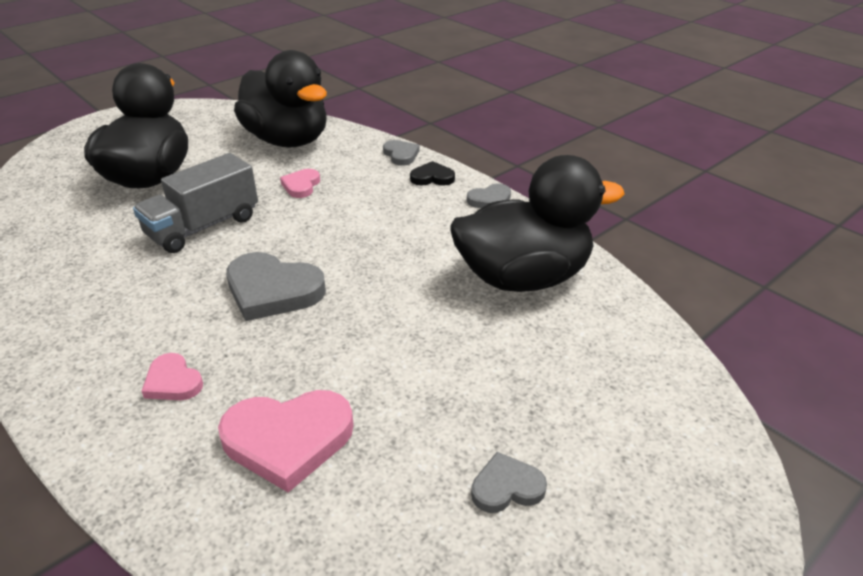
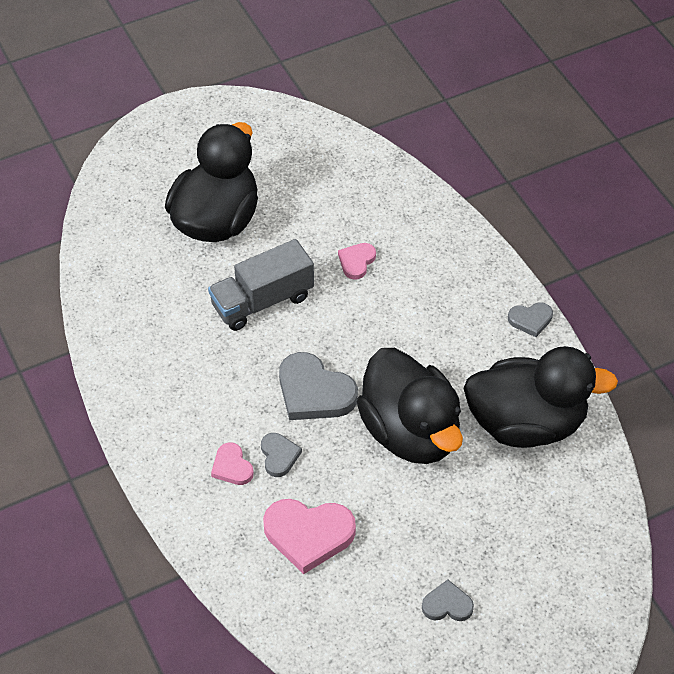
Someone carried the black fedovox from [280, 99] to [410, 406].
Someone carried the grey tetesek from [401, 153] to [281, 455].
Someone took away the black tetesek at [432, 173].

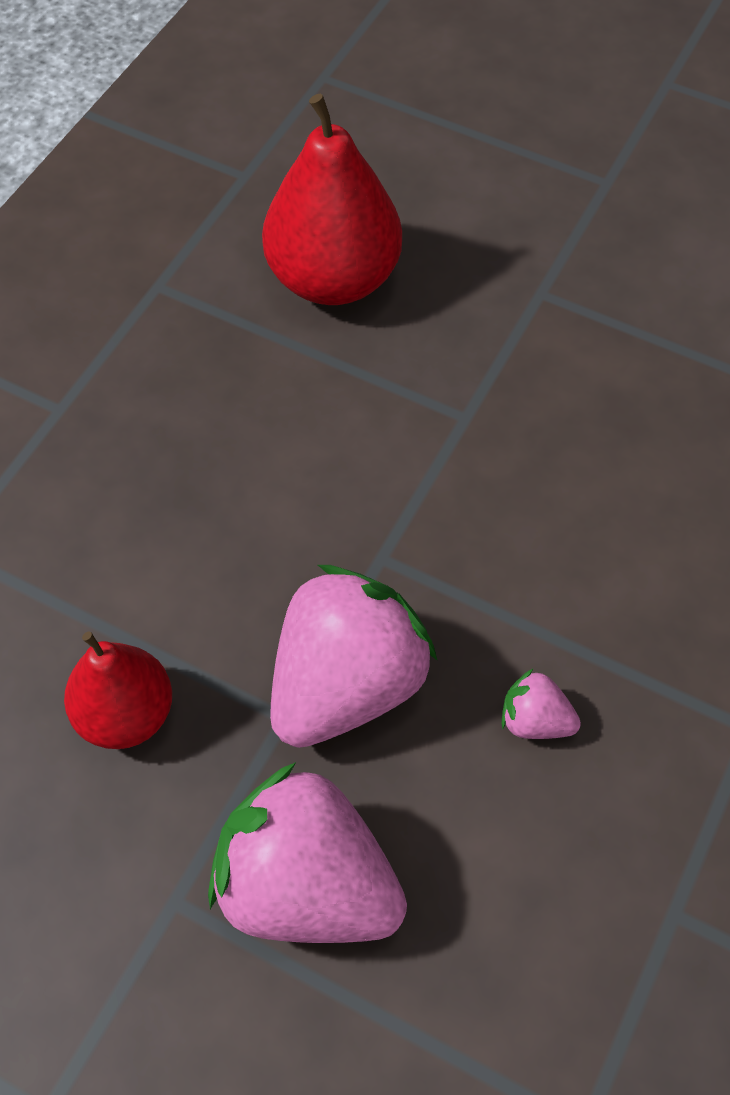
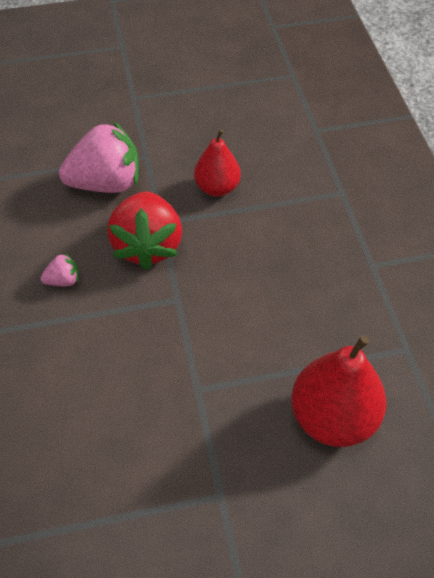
Someone repainted the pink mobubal at [354, 656], which became the red mobubal at [144, 230].

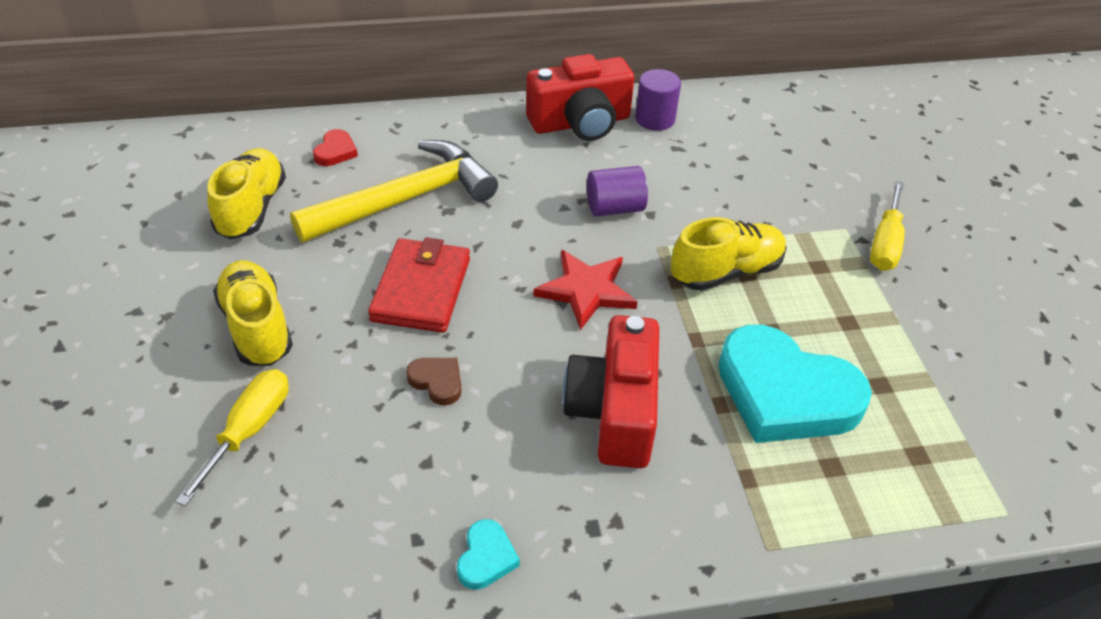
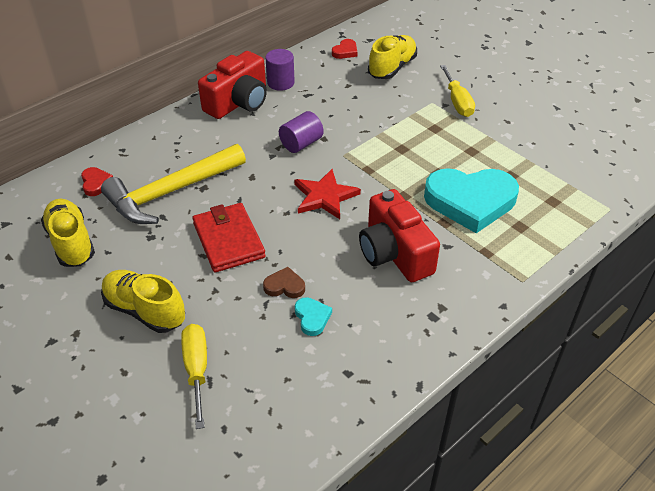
Someone rotated the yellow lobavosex at [394, 191] by 150 degrees counterclockwise.
Someone carried the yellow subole from [728, 254] to [392, 57].
Someone carried the turquoise tetesek from [488, 554] to [313, 316].
Someone put down the red tetesek at [344, 49].

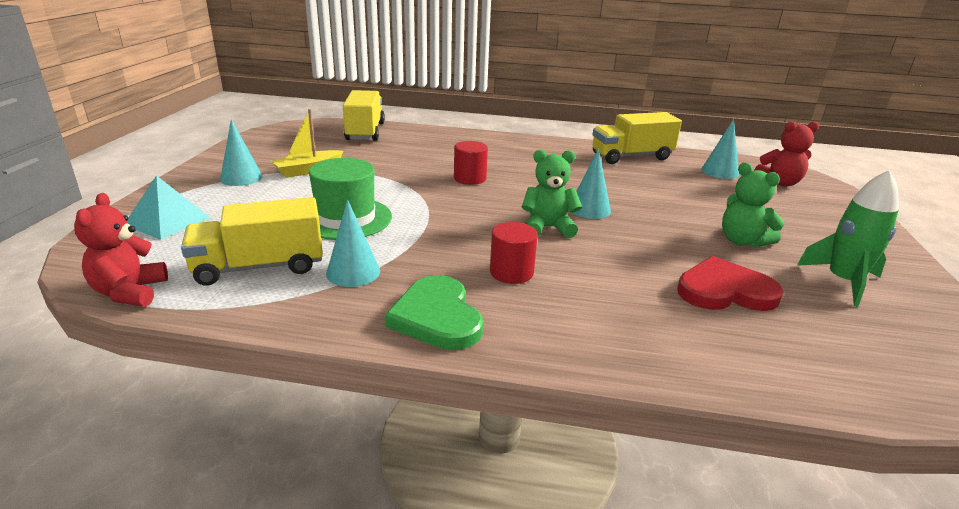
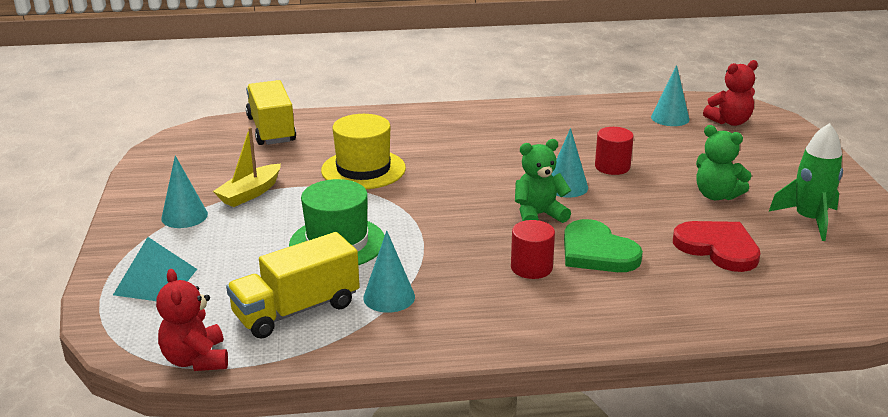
Someone took away the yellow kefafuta at [637, 138].
Someone carried the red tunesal from [471, 163] to [614, 151].
Someone rotated the red tetesek at [730, 283] by 60 degrees clockwise.
Someone carried the green tetesek from [434, 312] to [603, 245].
Someone put down the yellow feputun at [363, 151].

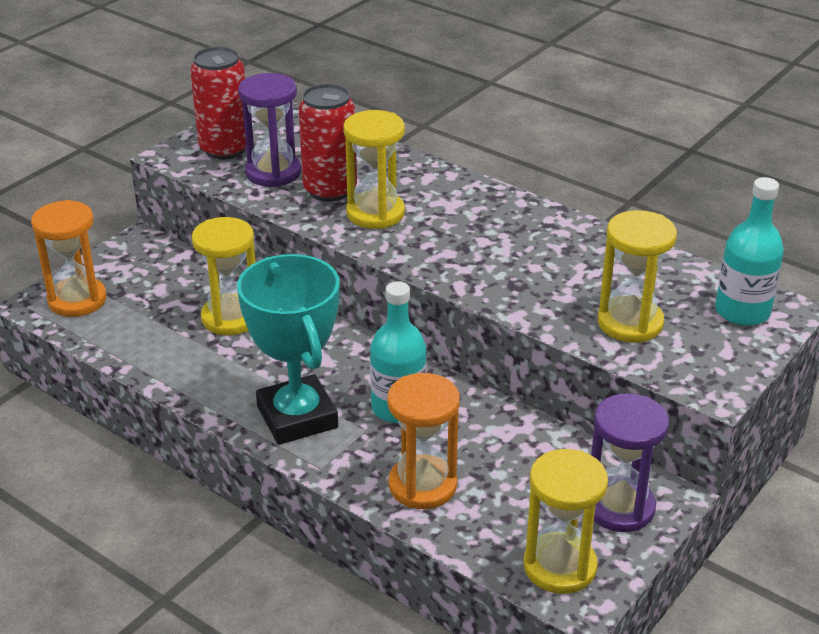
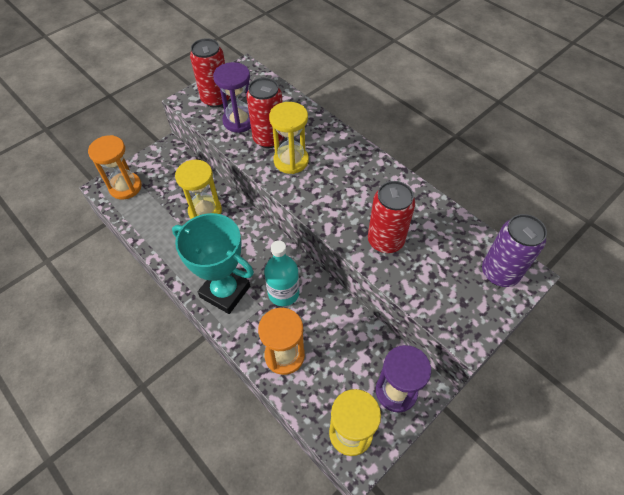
Someone swapped the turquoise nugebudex at [749, 251] for the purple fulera at [514, 250].
Someone took away the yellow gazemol at [637, 276].
Someone rotated the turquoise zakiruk at [288, 349] by 45 degrees counterclockwise.
Someone put down the red fulera at [391, 217].

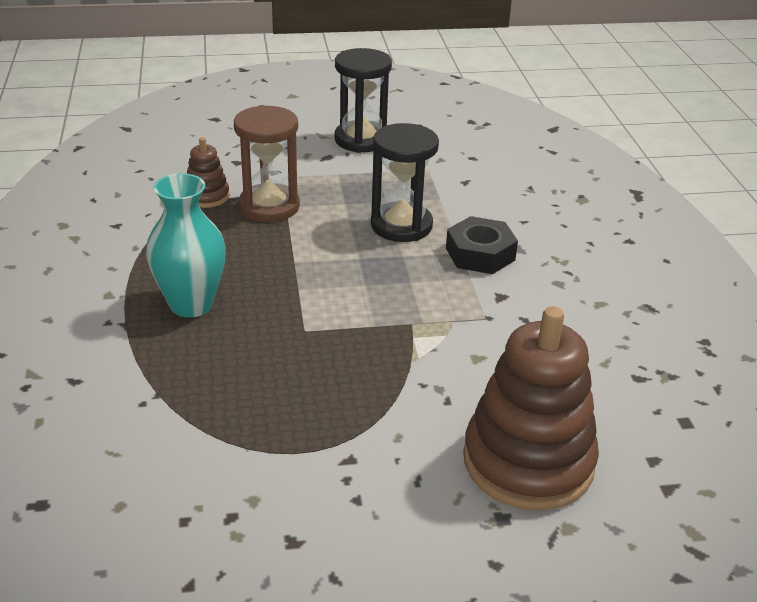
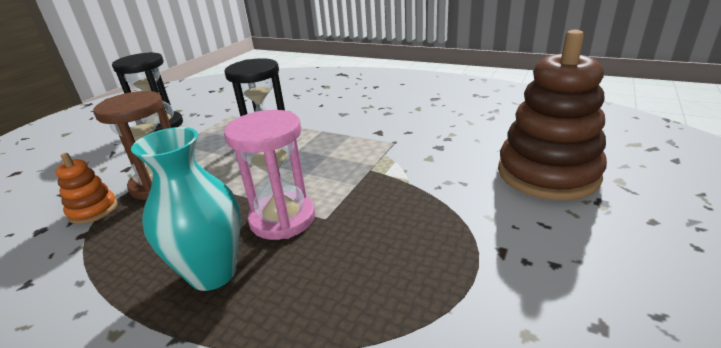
Someone repainted the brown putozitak at [208, 172], which became the orange putozitak at [86, 188].
Someone took away the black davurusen at [482, 245].
Someone put down the pink gazemol at [269, 175].

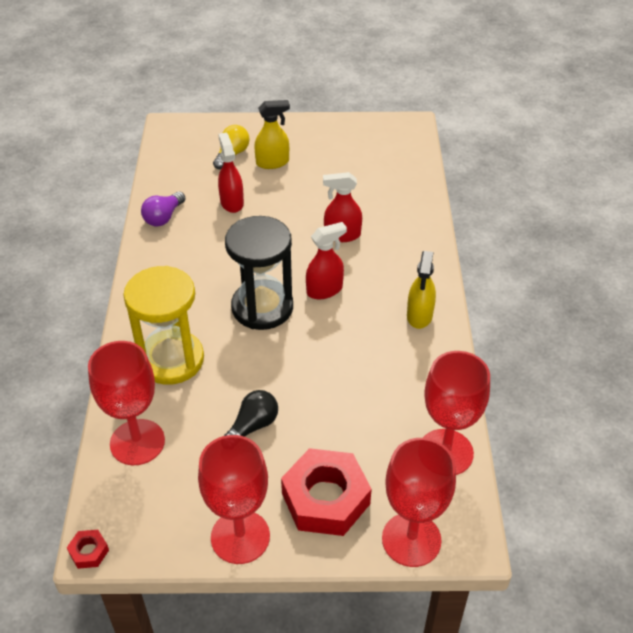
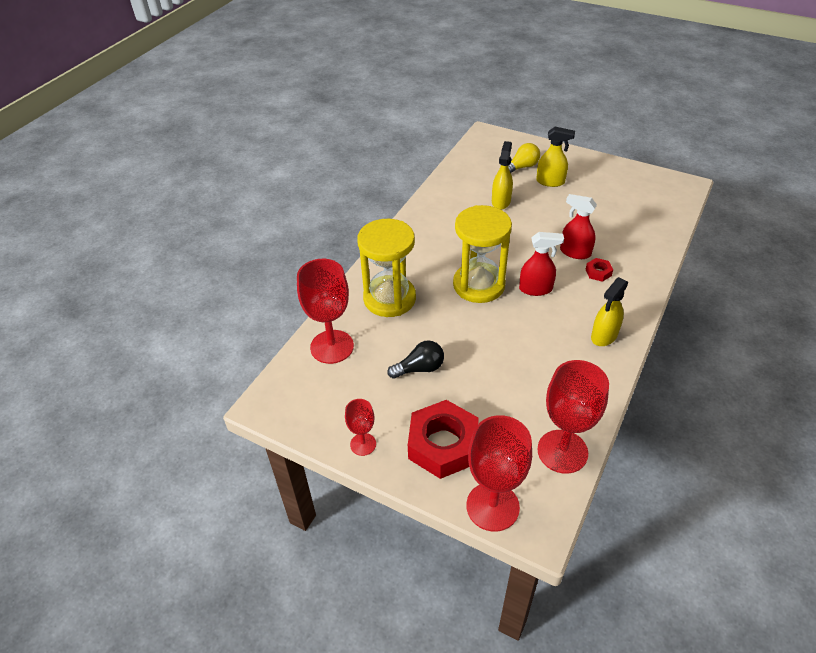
Someone repainted the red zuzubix at [231, 173], which became the yellow zuzubix at [502, 175].
Someone took away the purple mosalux at [163, 209].
Someone repainted the black gazemol at [259, 273], which became the yellow gazemol at [482, 254].
Someone scaled the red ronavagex at [234, 499] by 0.53.
Someone carried the red davurusen from [88, 549] to [599, 270].

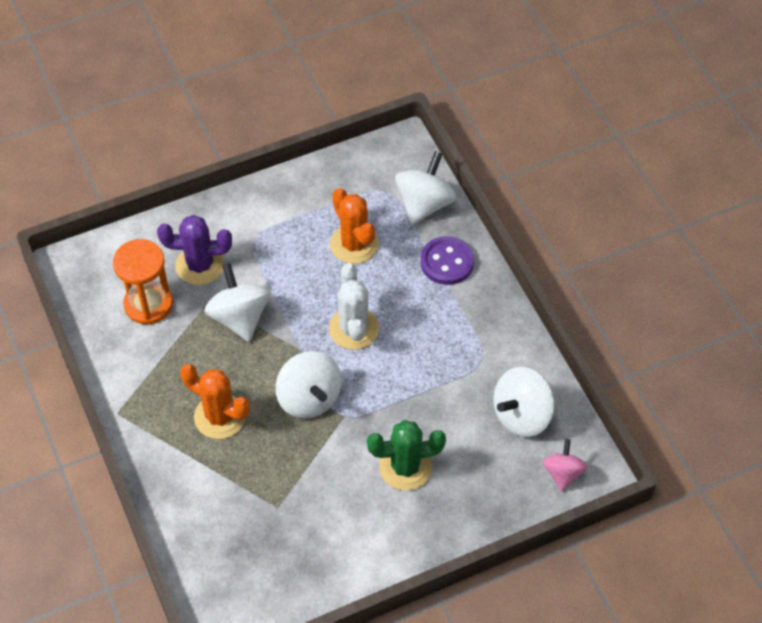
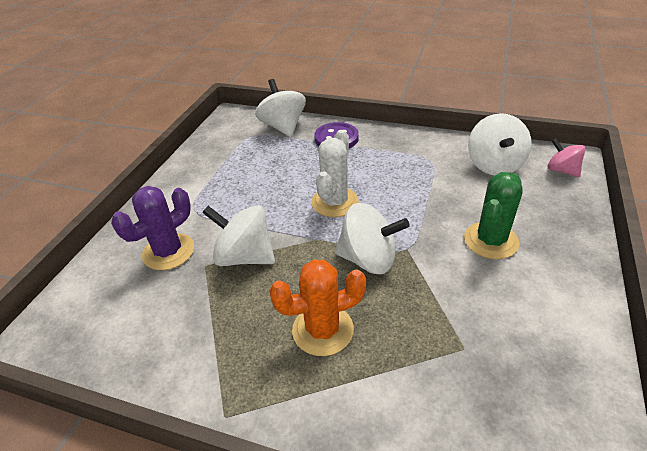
Someone took away the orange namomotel at [354, 226].
Someone took away the orange gazemol at [143, 282].
Someone rotated the white namomotel at [354, 306] by 75 degrees clockwise.

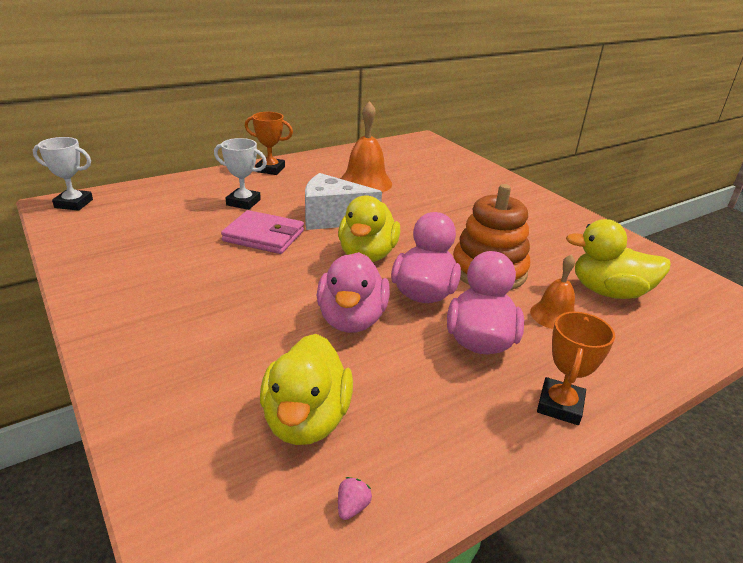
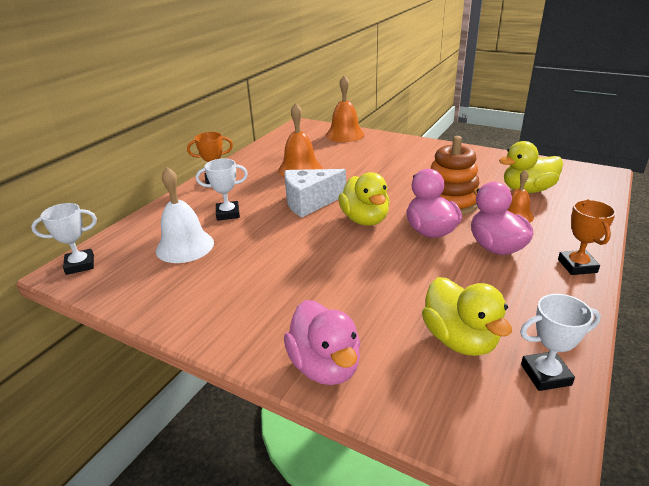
Someone took away the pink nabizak at [262, 232].
Someone carried the pink fedovox from [353, 292] to [322, 342].
Someone swapped the pink mobubal at [355, 498] for the white zakiruk at [560, 342].
Someone put down the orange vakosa at [345, 108].
Someone put down the white vakosa at [185, 215].

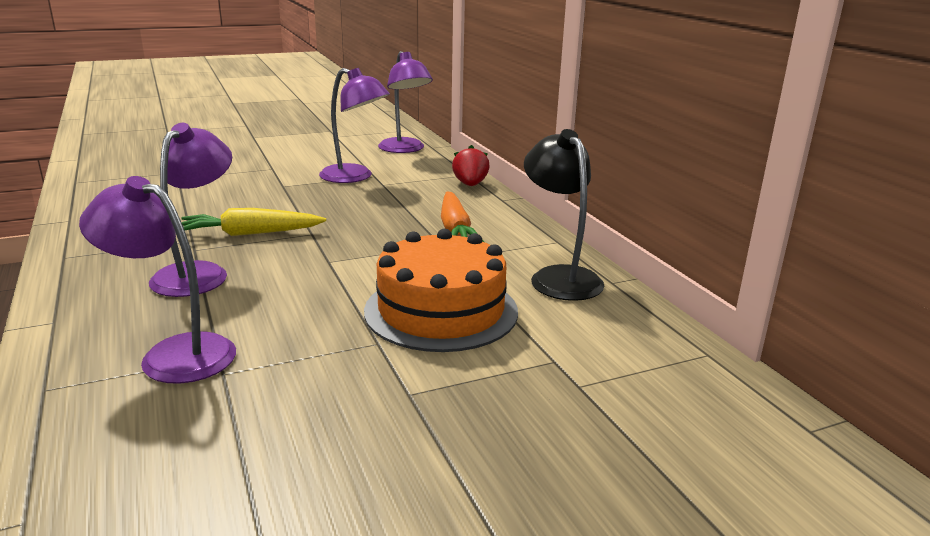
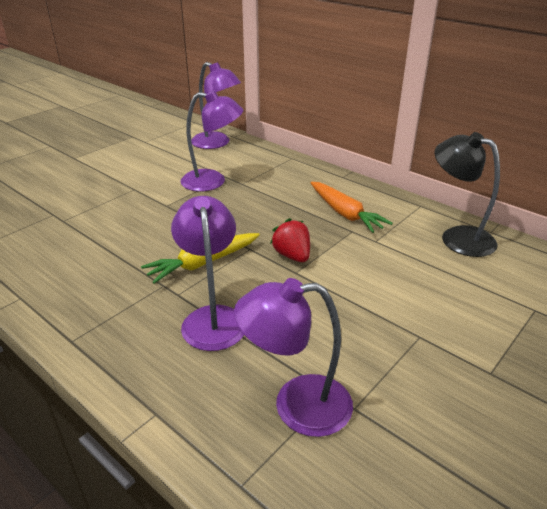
Someone carried the red mobubal from [471, 165] to [290, 240].
Someone took away the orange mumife at [441, 290].

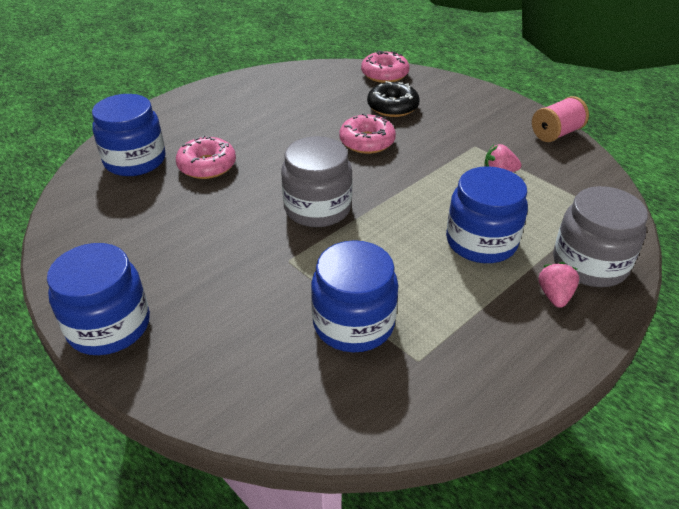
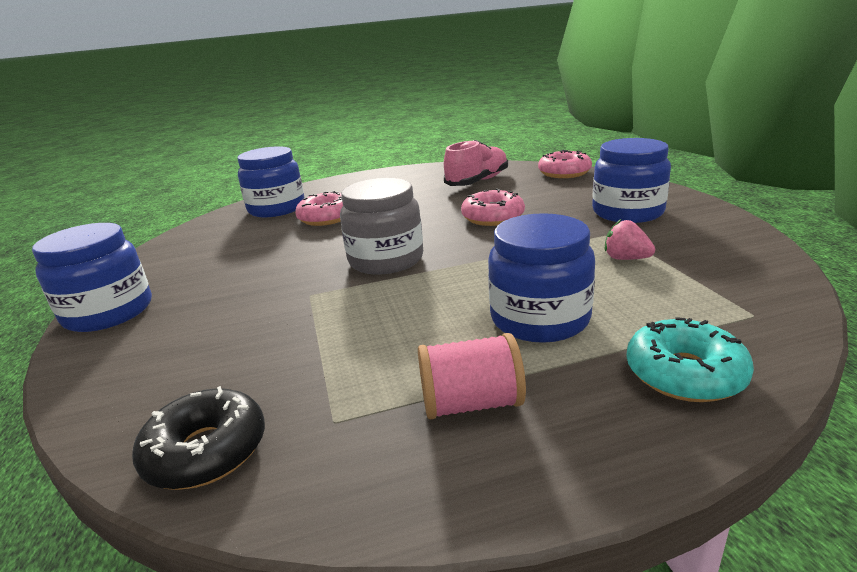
Someone carried the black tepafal from [393, 99] to [198, 438].
Someone carried the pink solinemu from [560, 119] to [472, 376].
Someone swapped the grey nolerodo at [600, 236] for the turquoise tepafal at [690, 359].
Someone carried the blue nolerodo from [354, 296] to [631, 180].
Someone took away the pink mobubal at [558, 285].
Someone put down the pink subole at [476, 163].

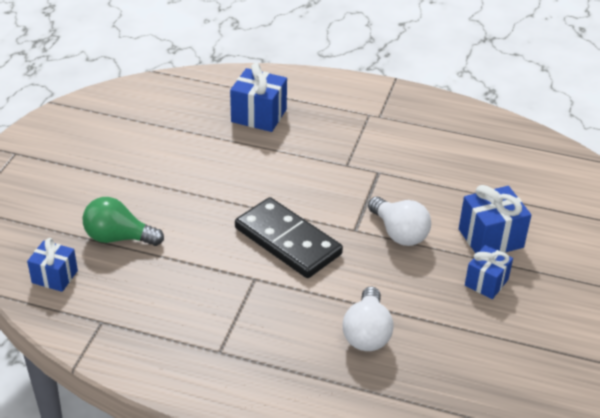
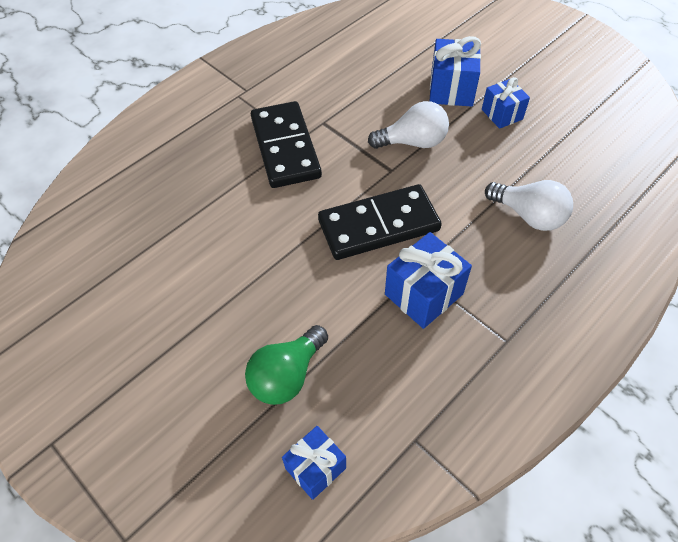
Someone carried the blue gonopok from [258, 97] to [428, 280].
Someone put down the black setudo at [286, 144].

